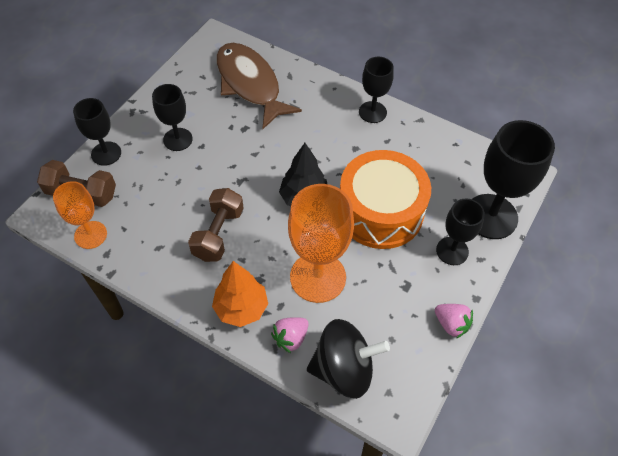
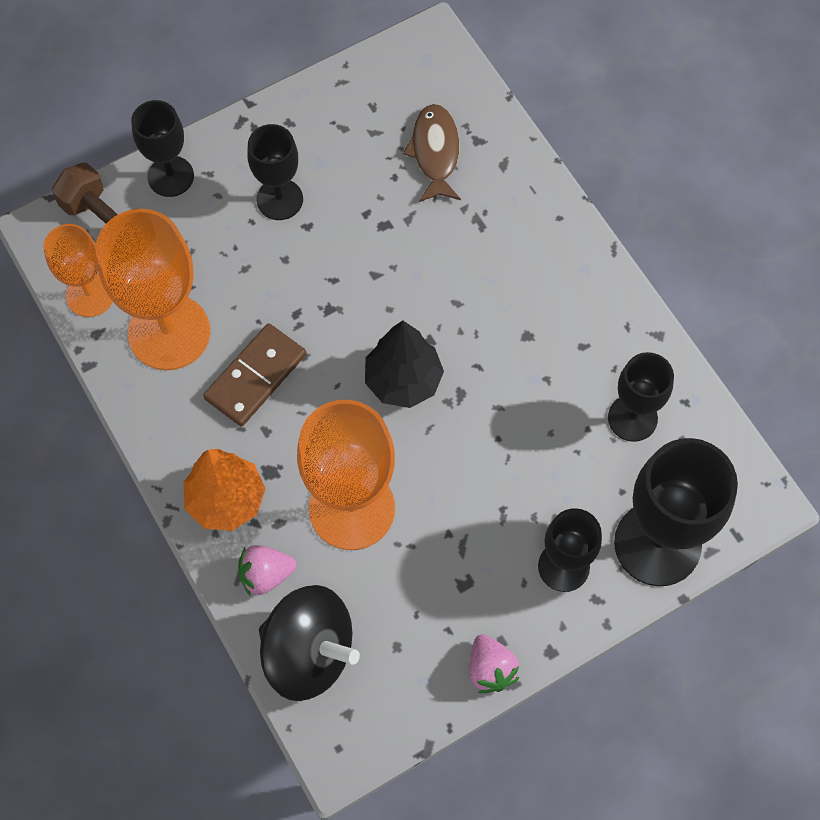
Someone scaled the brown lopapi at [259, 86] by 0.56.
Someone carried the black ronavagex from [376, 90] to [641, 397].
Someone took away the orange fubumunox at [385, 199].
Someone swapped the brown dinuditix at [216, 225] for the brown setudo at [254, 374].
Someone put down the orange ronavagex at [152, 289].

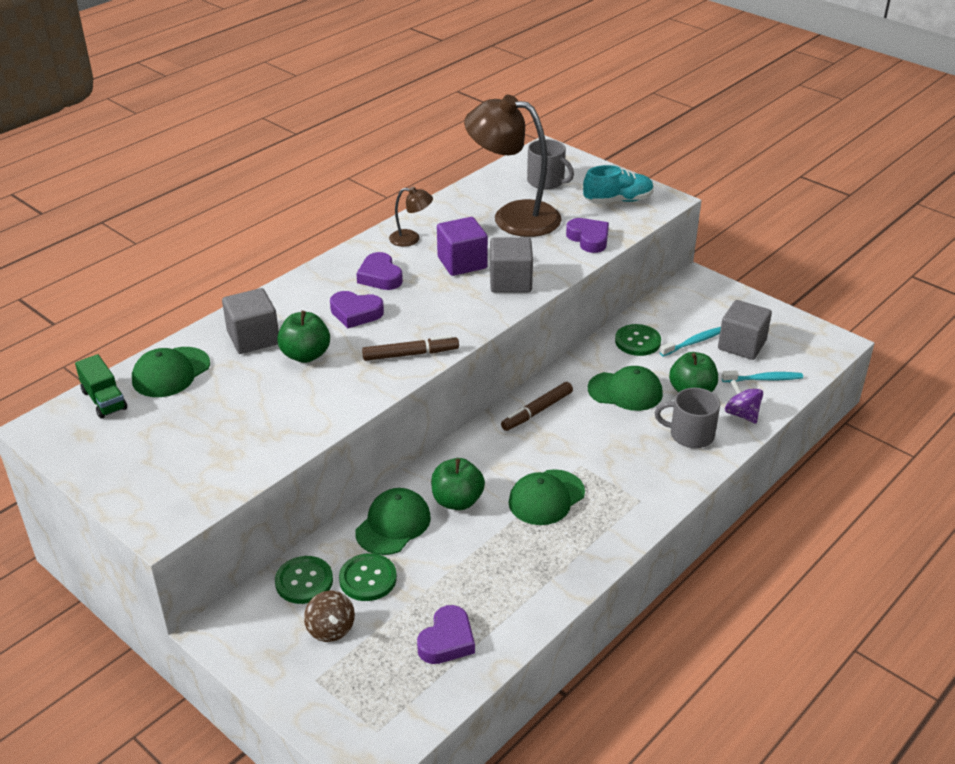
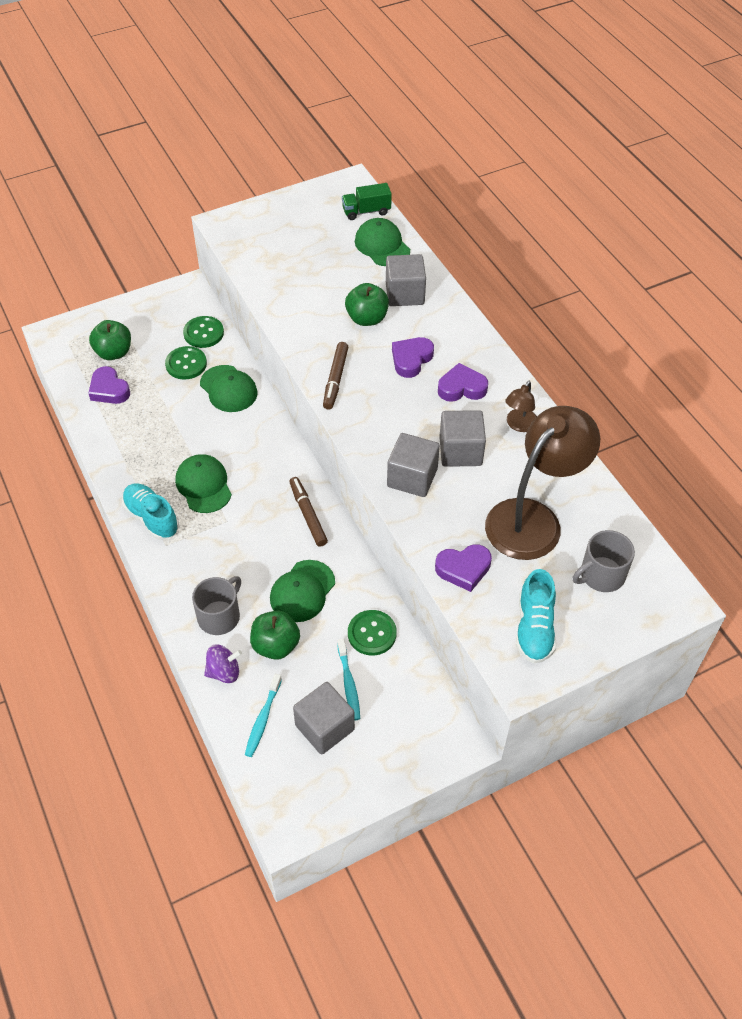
Someone repainted the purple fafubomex at [462, 246], which became the grey fafubomex at [462, 438].
Someone carried the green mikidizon from [458, 484] to [110, 340].
Someone took away the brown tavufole at [329, 616].
Someone put down the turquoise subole at [150, 511].

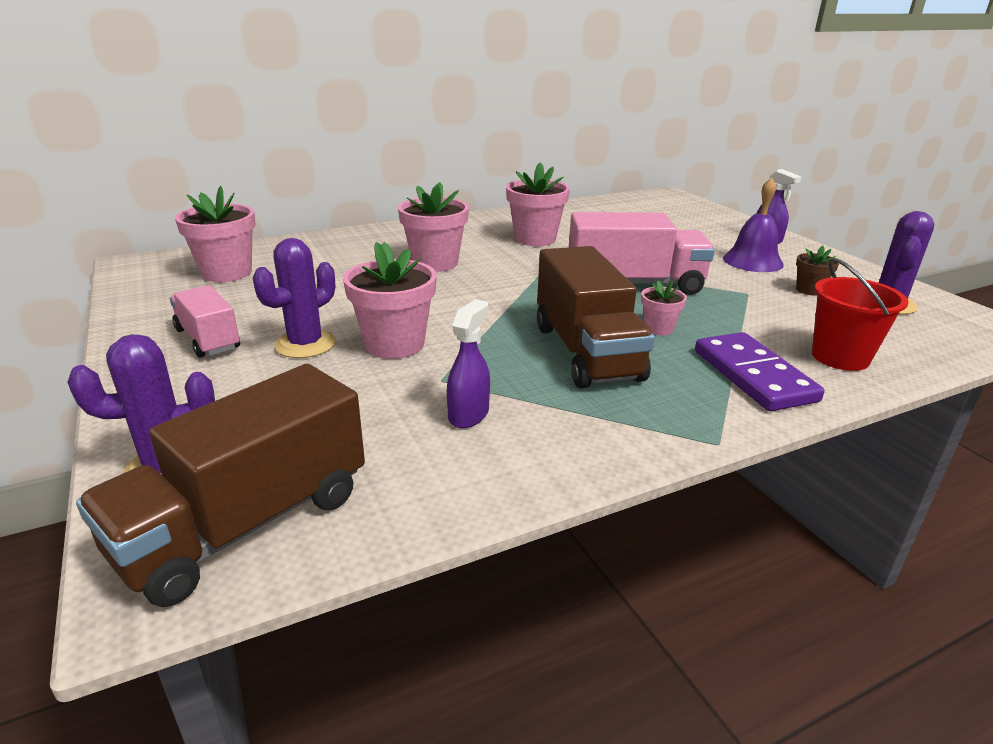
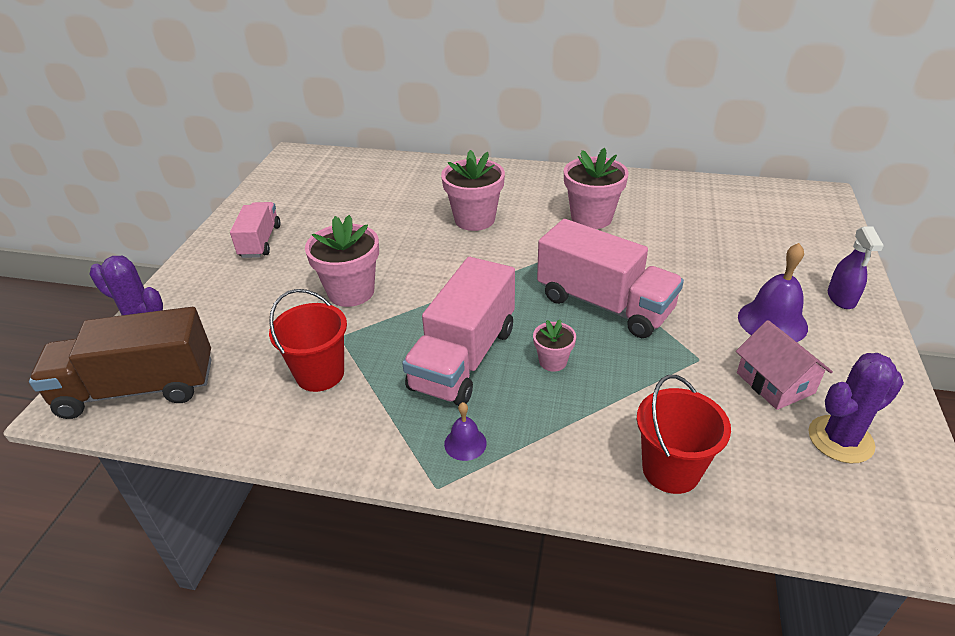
Someone took away the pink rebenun at [215, 234].
Someone took away the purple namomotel at [294, 298].
Someone repainted the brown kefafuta at [596, 317], which became the pink kefafuta at [458, 331].
Someone swapped the brown rebenun at [817, 271] for the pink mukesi at [784, 365].
Someone swapped the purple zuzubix at [468, 363] for the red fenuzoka at [308, 340].
Someone took away the purple setudo at [760, 371].
Someone put down the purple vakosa at [465, 431].

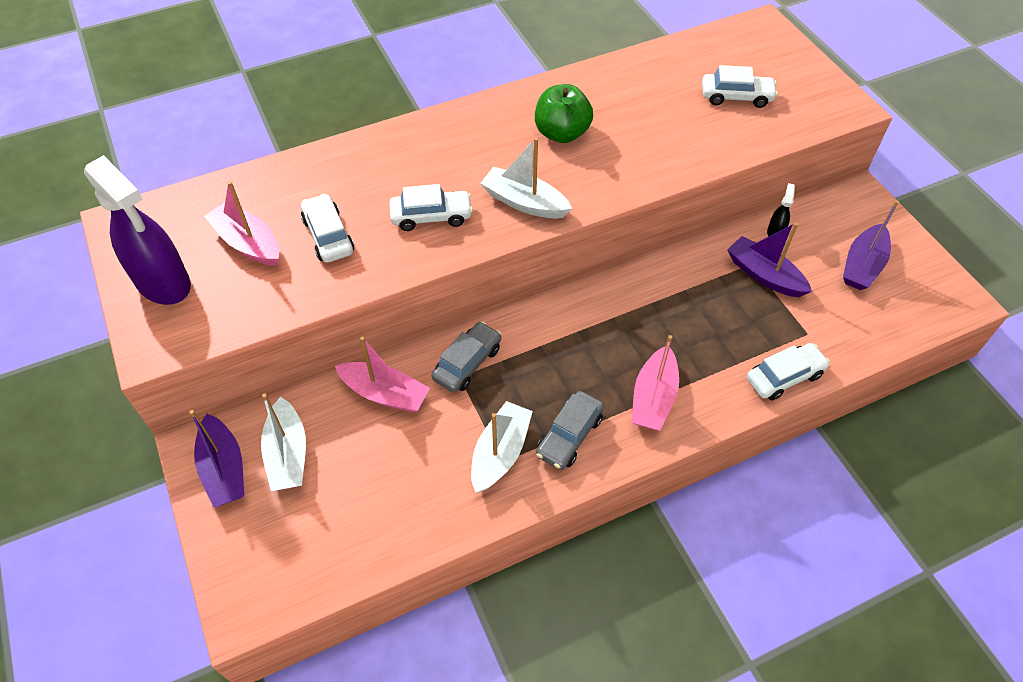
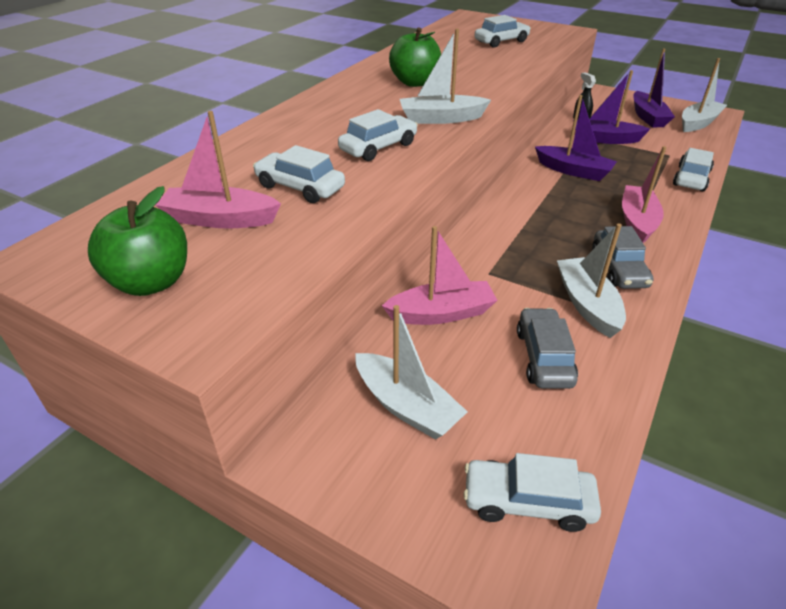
Someone swapped the purple zuzubix at [137, 230] for the green mikidizon at [137, 241].
Someone carried the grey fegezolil from [466, 357] to [547, 348].
Someone rotated the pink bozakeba at [655, 383] by 150 degrees counterclockwise.
Someone carried the purple bozakeba from [216, 459] to [576, 138].
Someone put down the white bozakeba at [704, 95].
Someone put down the white fegezolil at [532, 492].

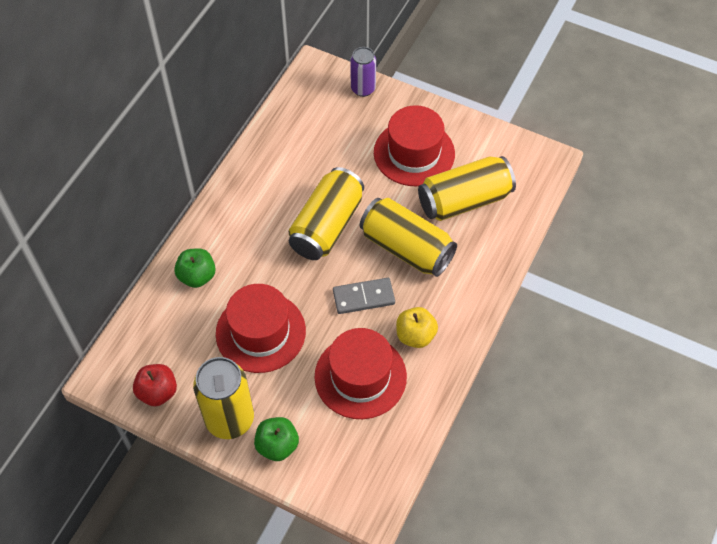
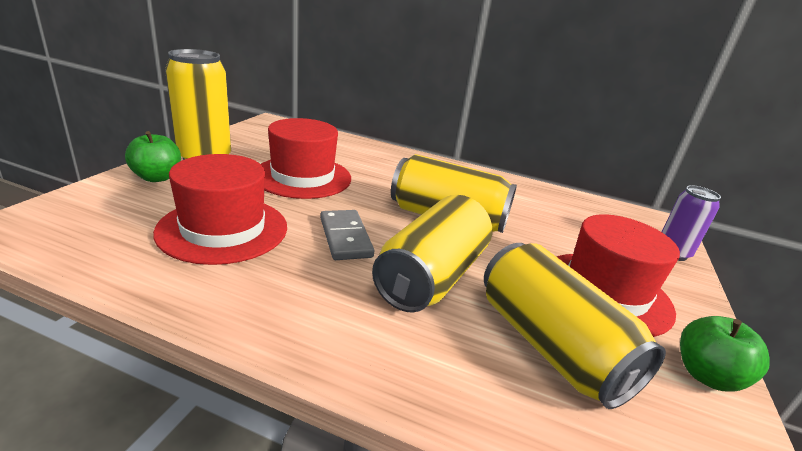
Someone carried the green mikidizon from [195, 268] to [725, 354].
Someone took away the yellow mikidizon at [417, 327].
Someone took away the red mikidizon at [155, 385].

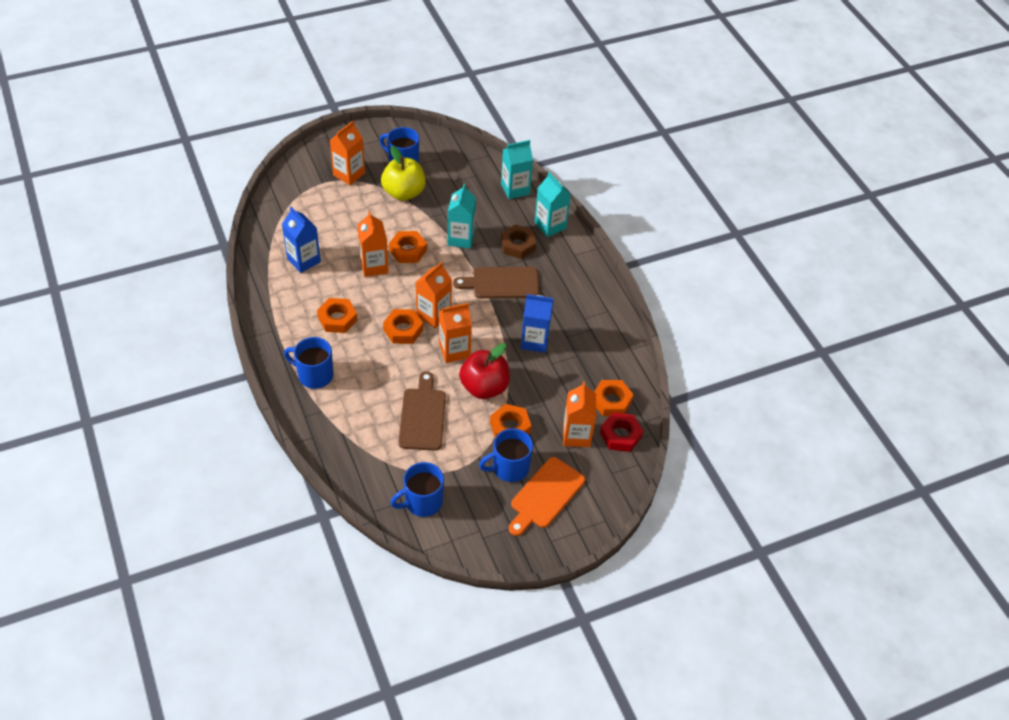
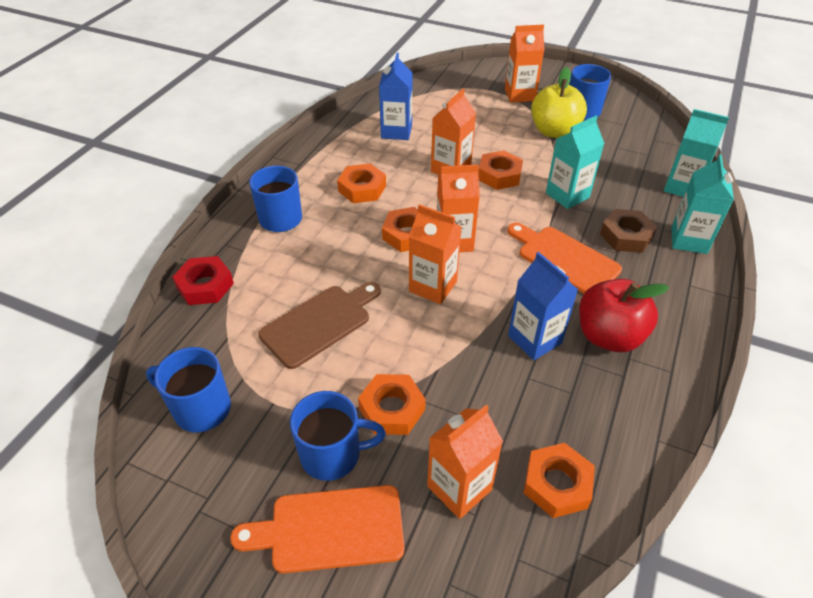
Someone repainted the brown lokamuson at [496, 282], which became the orange lokamuson at [565, 258].
Someone carried the red mikidizon from [484, 371] to [624, 315].
Someone carried the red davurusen from [621, 432] to [203, 280].
Someone rotated the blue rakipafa at [506, 455] by 150 degrees clockwise.

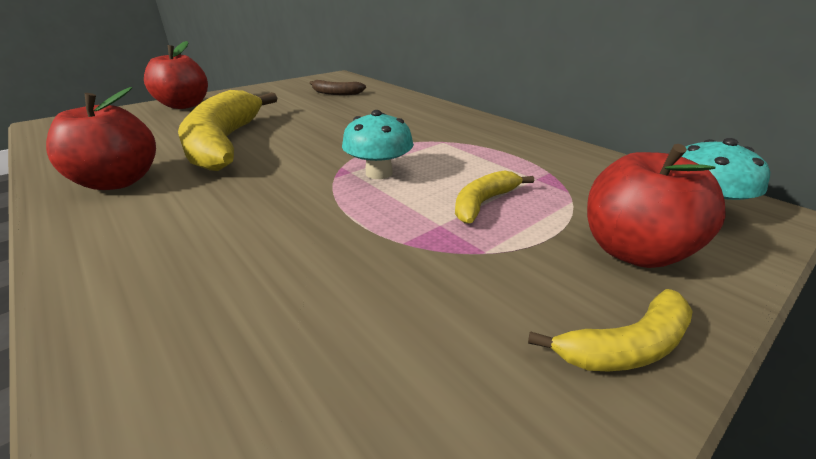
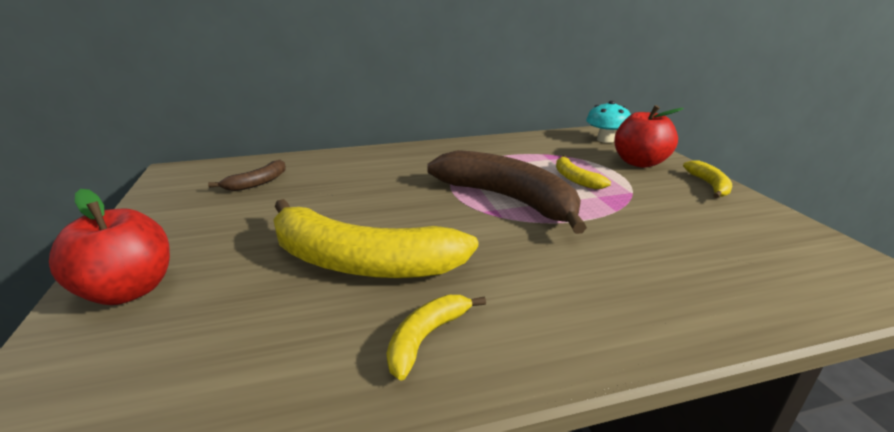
Someone swapped the red mikidizon at [101, 138] for the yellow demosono at [436, 338].
Someone swapped the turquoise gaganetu at [378, 144] for the brown demosono at [507, 192].

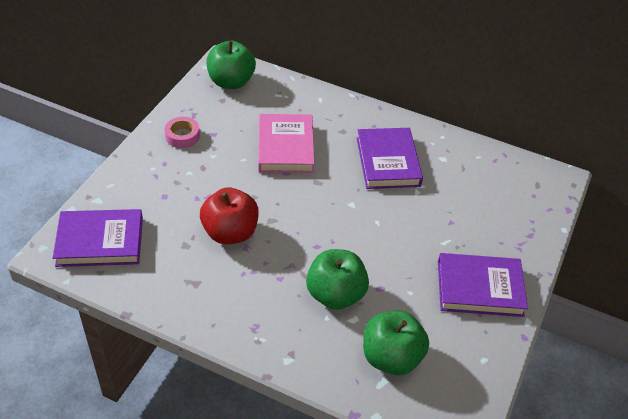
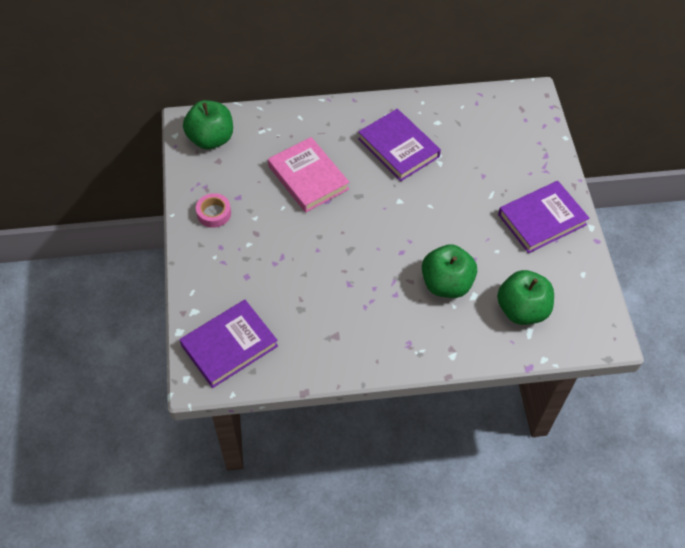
Someone took away the red mikidizon at [229, 215].

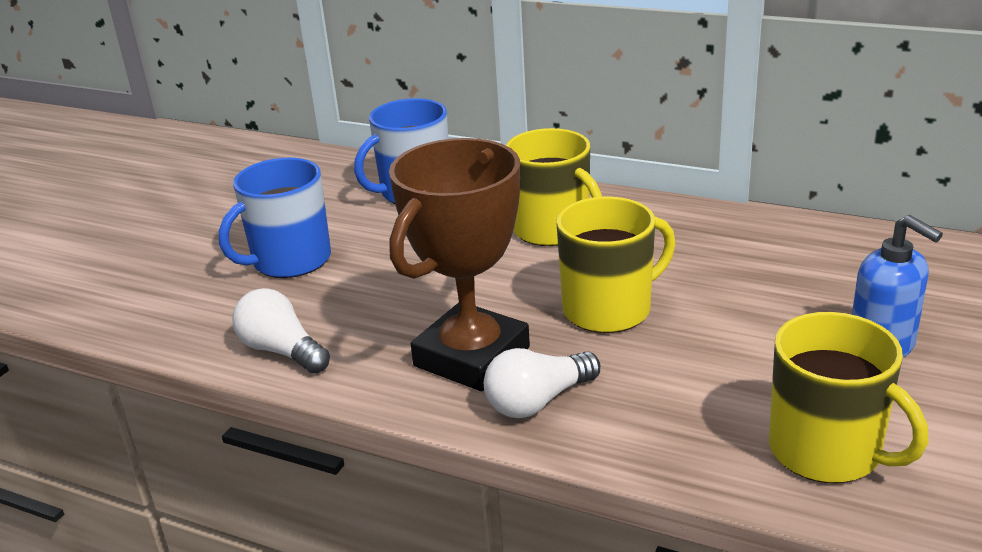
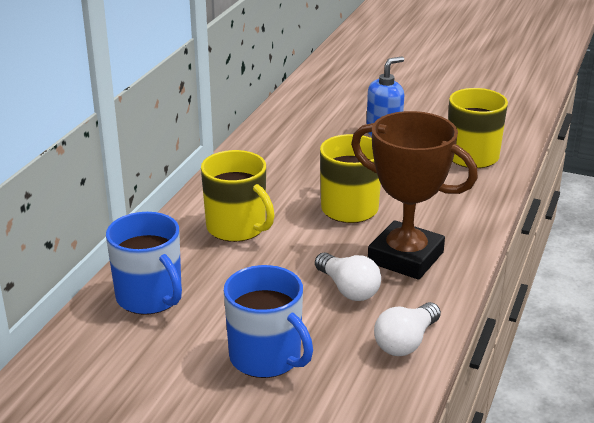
Someone rotated the yellow rakipafa at [554, 187] by 90 degrees clockwise.
Someone carried the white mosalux from [542, 383] to [348, 276].

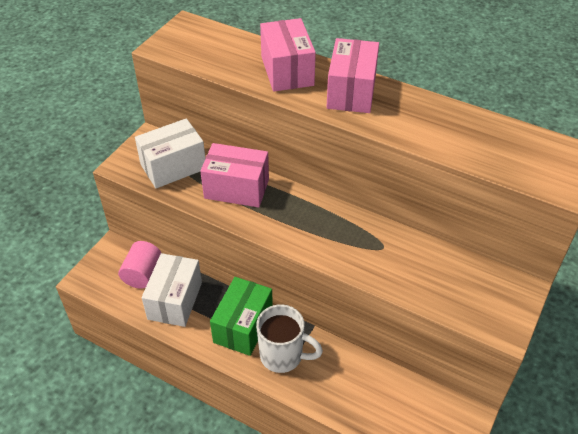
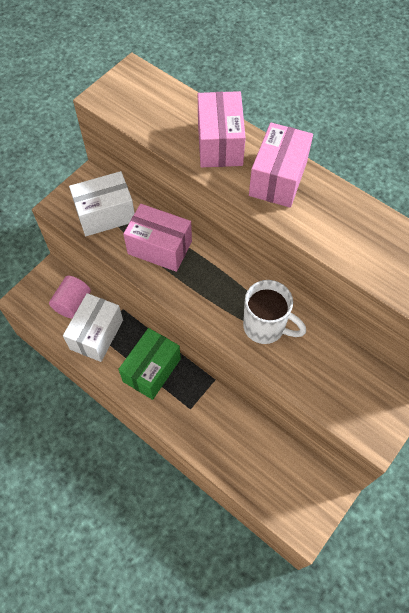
Someone carried the white rakipafa from [289, 338] to [274, 312].

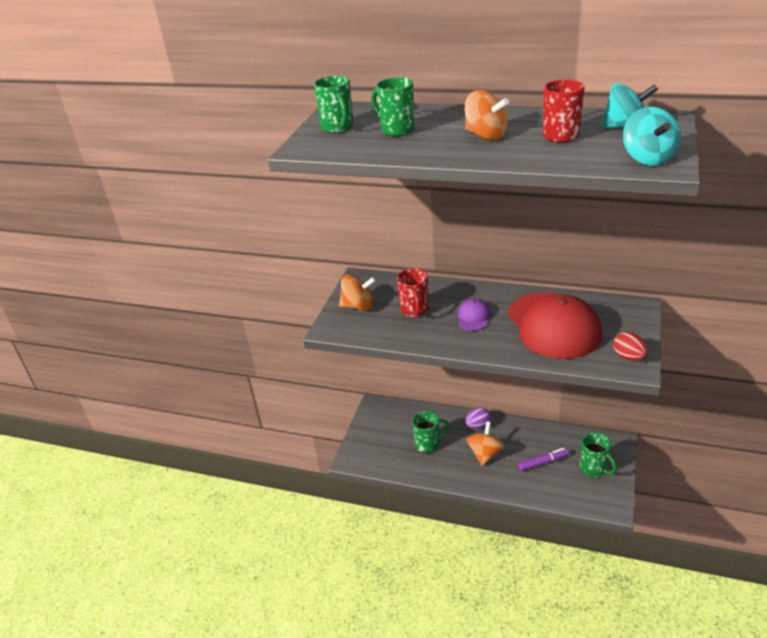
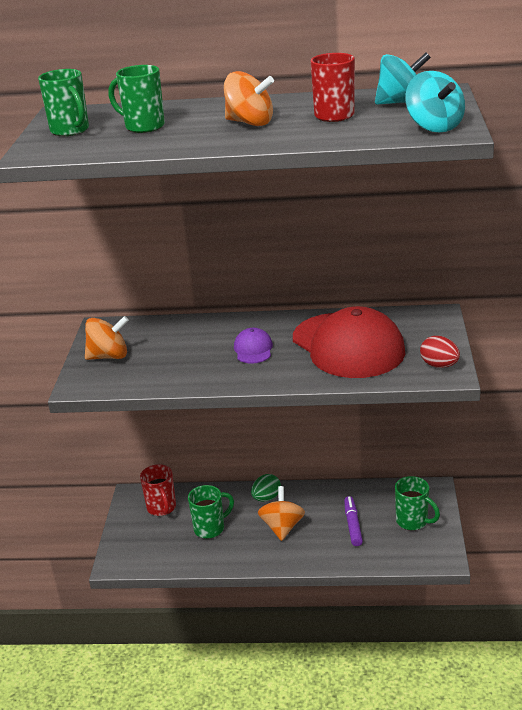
Someone carried the red rakipafa from [413, 292] to [158, 490].
Someone repainted the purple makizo at [478, 418], which became the green makizo at [266, 487].
Someone rotated the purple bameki at [543, 459] by 60 degrees counterclockwise.

